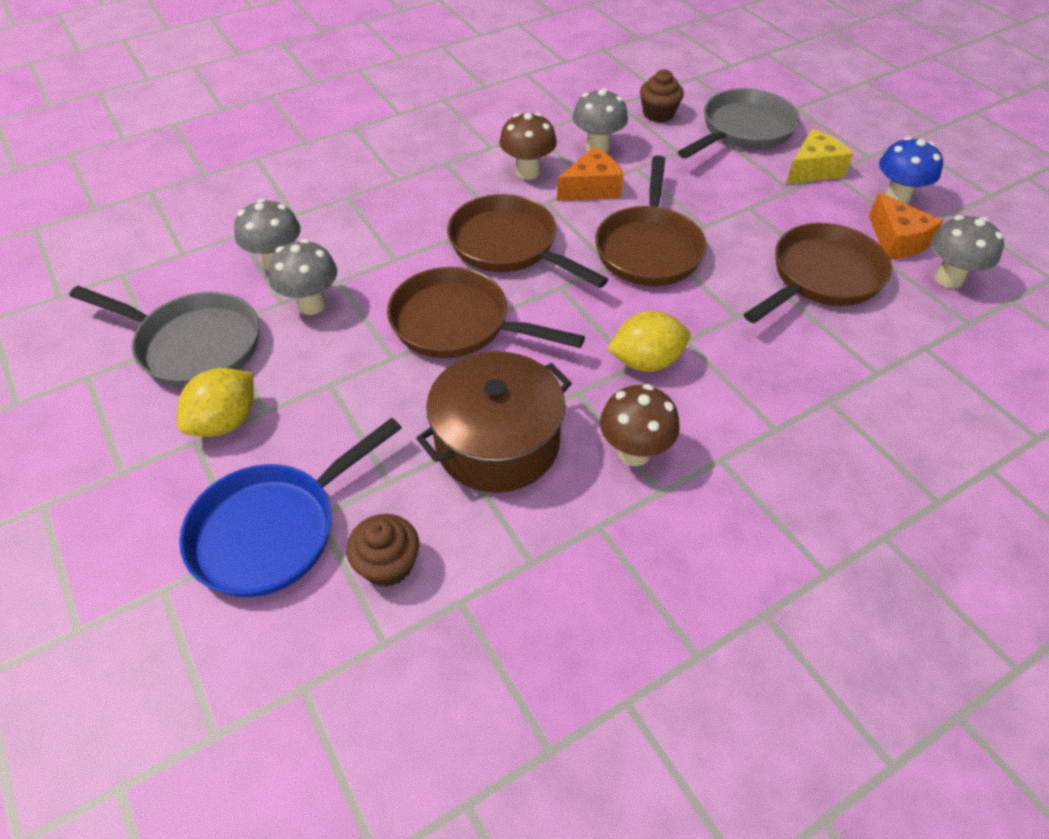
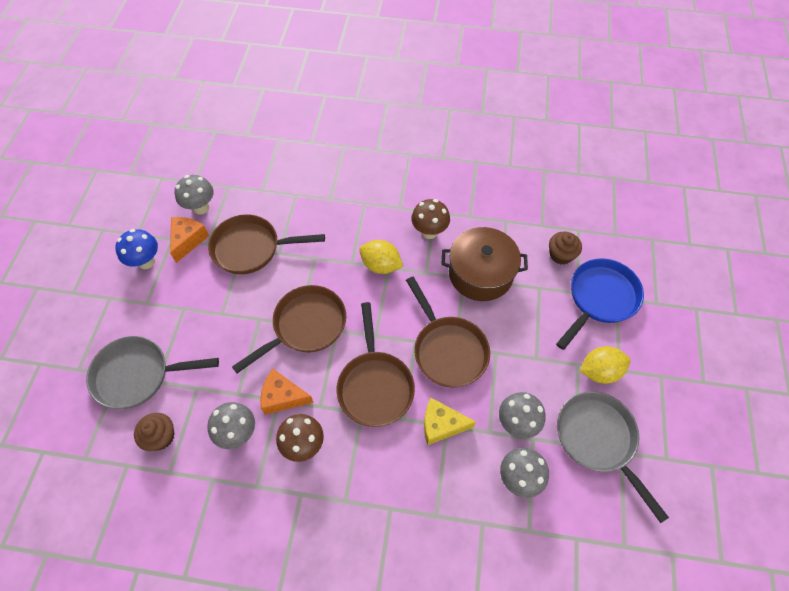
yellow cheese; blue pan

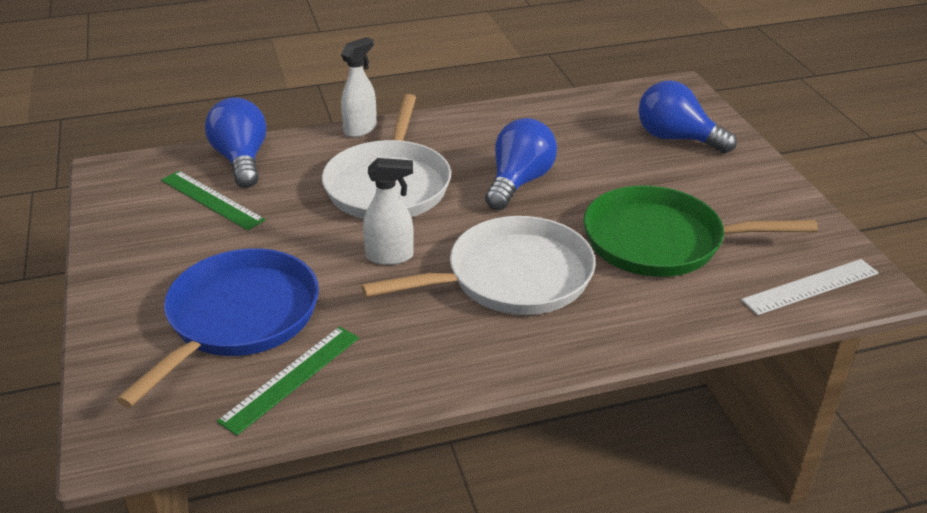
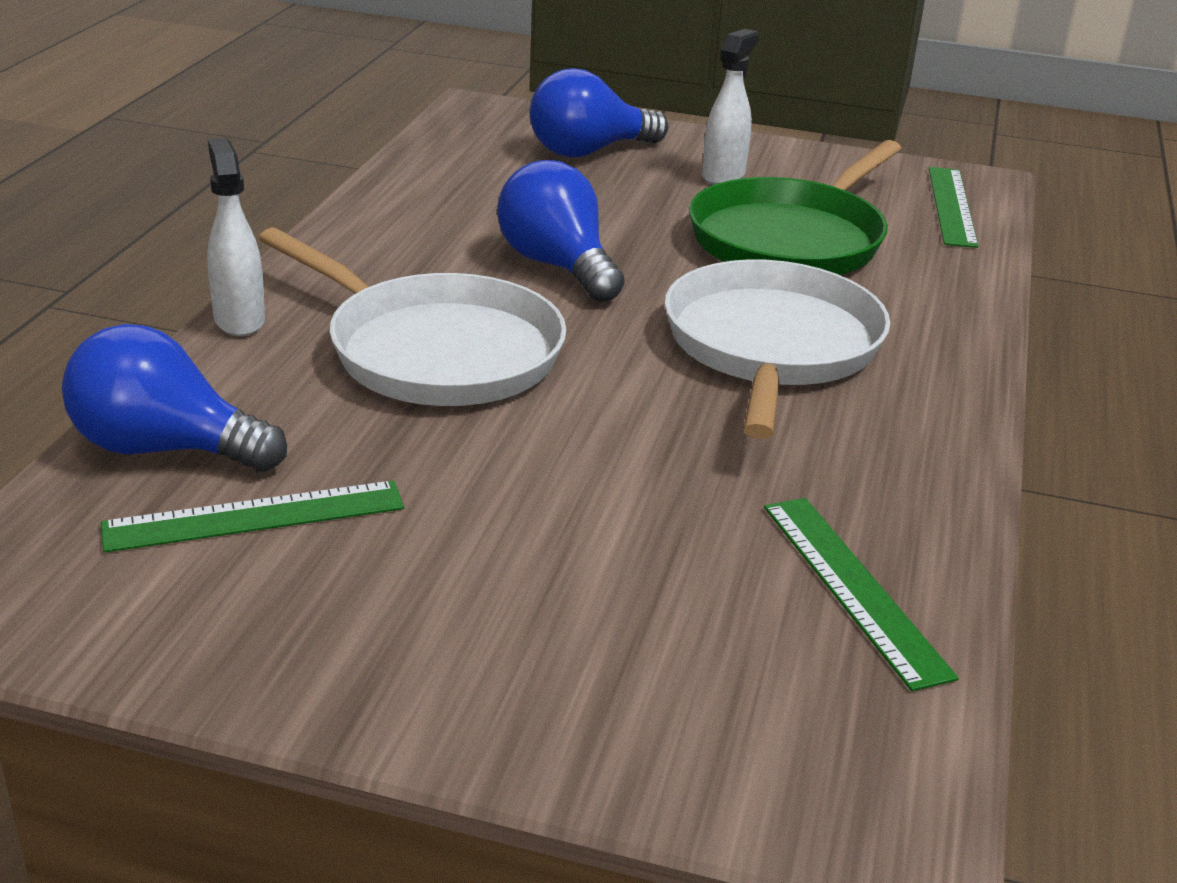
blue pan; white spray bottle (2nd from left); green ruler (3rd from left)

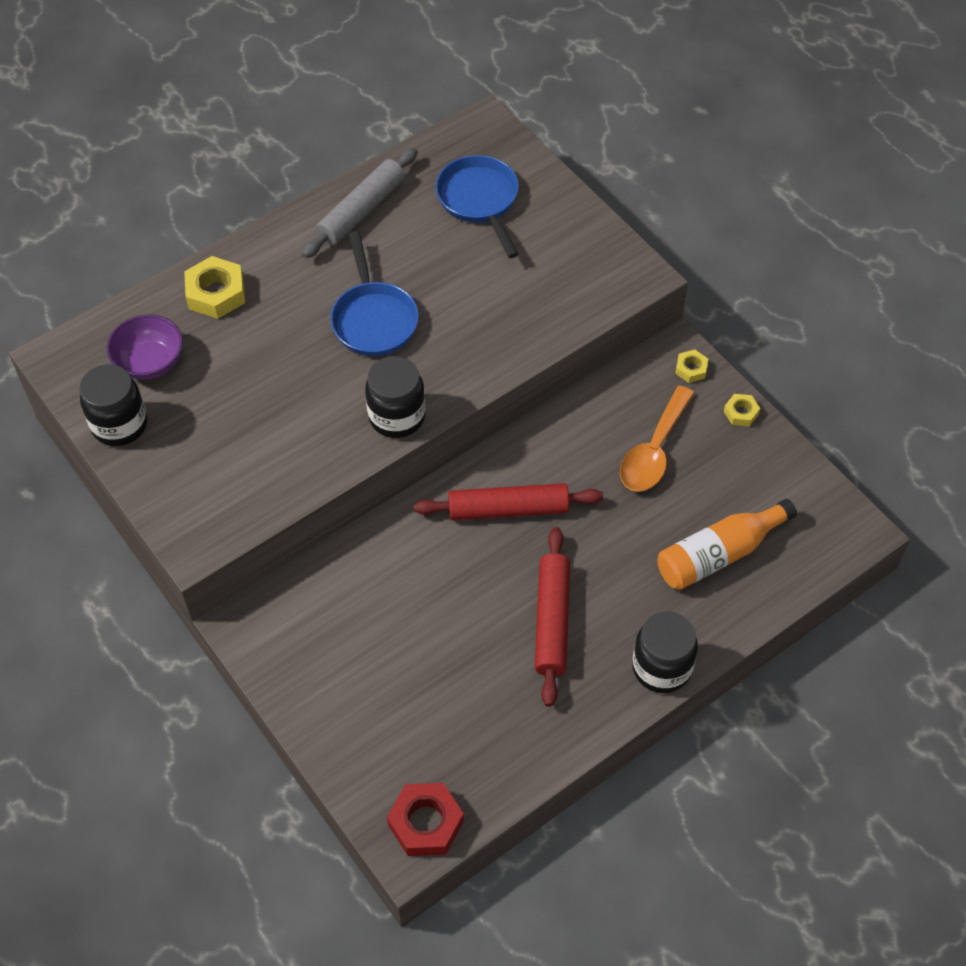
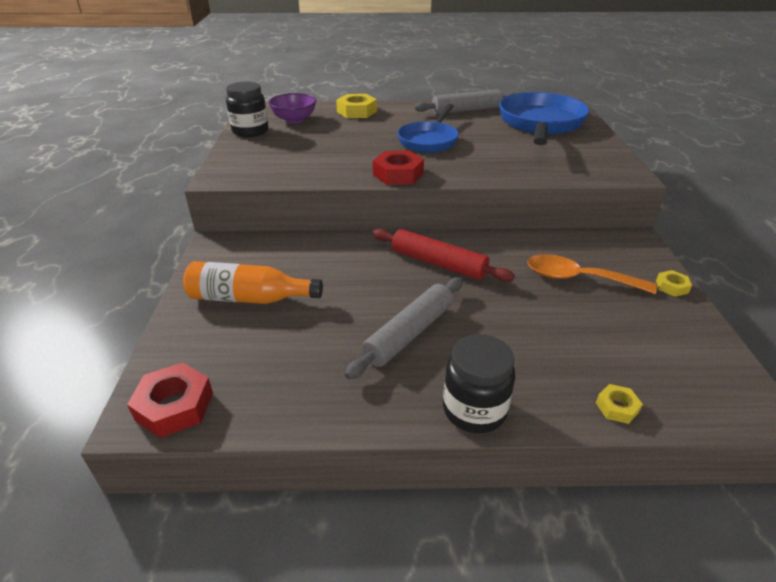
orange bottle; yellow nut (2nd from left); red nut (2nd from left); grey rolling pin (1st from left); orange spoon; blue pan (2nd from left)

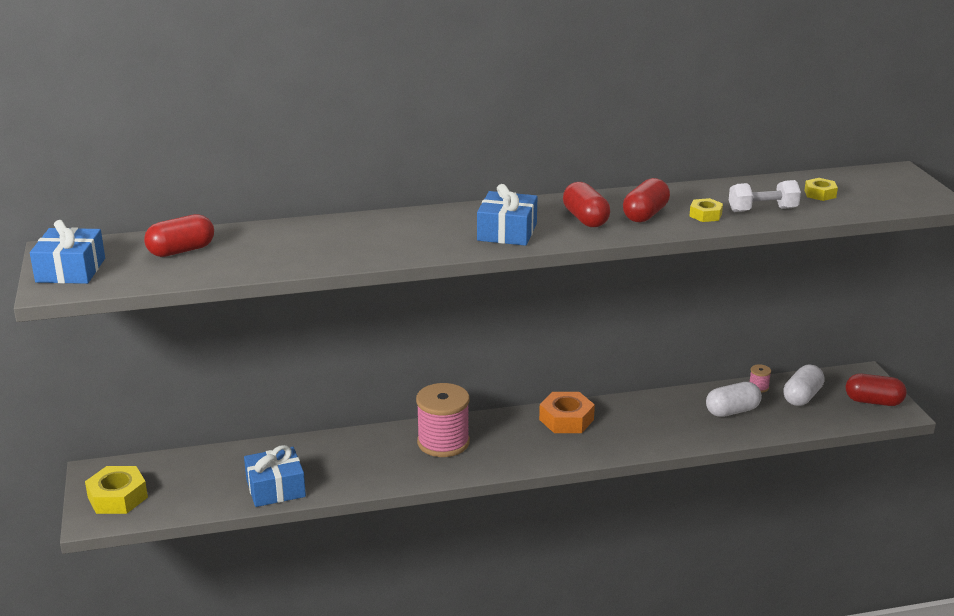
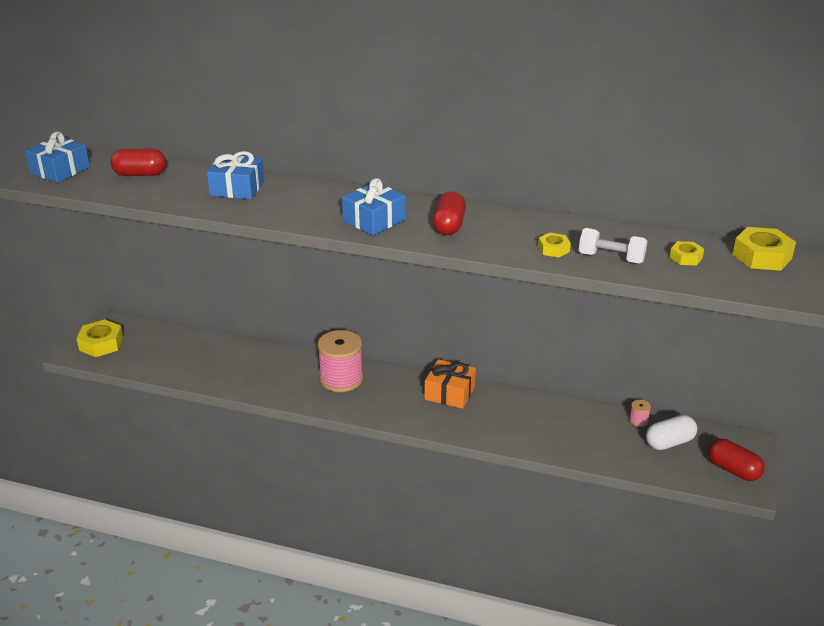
red capsule (3rd from left in the first image); white capsule (1st from left in the first image); yellow nut (4th from left); blue gift (2nd from left); orange gift

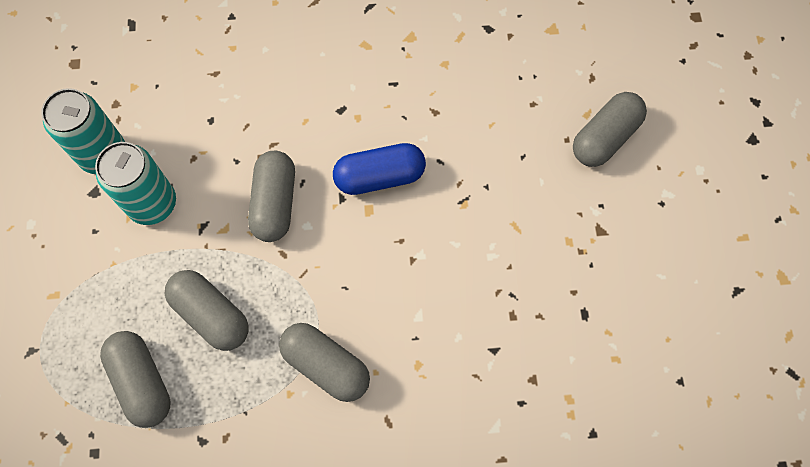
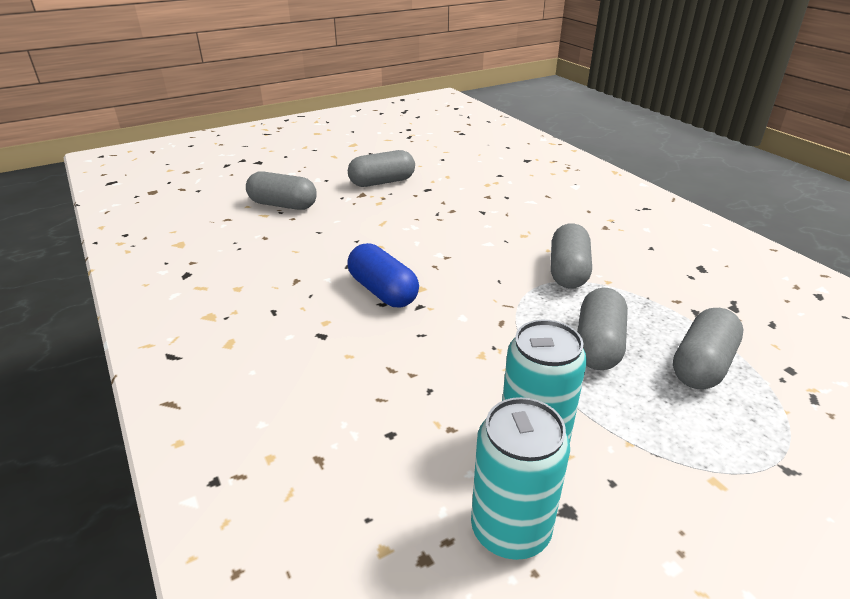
grey capsule (2nd from left)

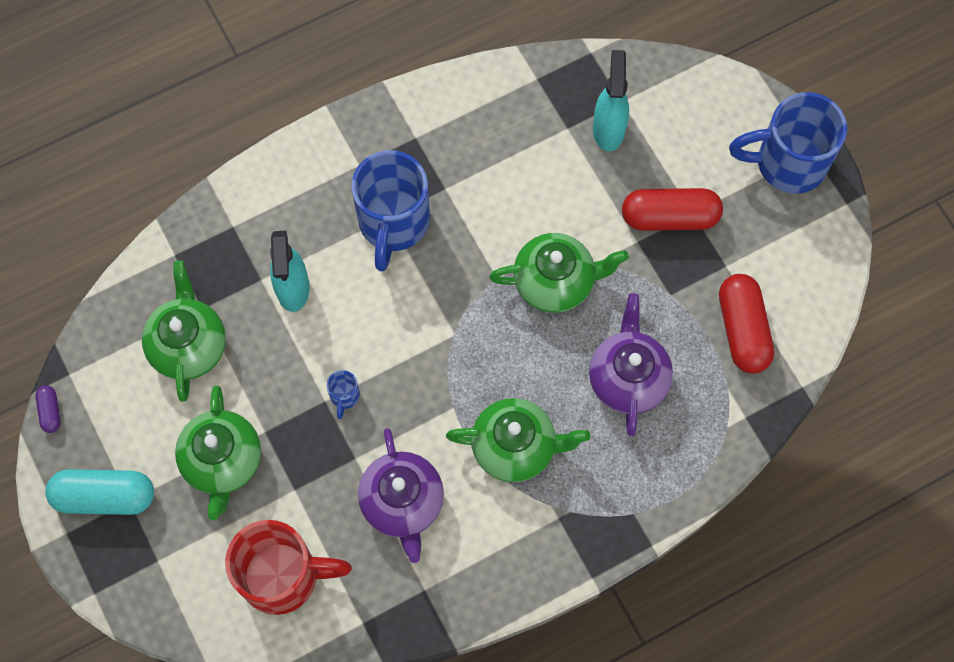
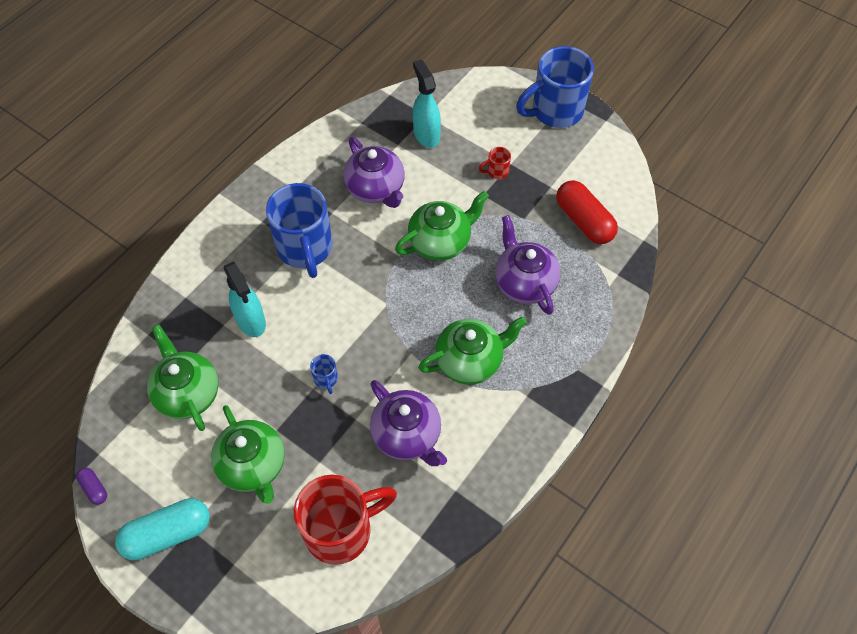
purple teapot (1st from left); red mug (2nd from left)

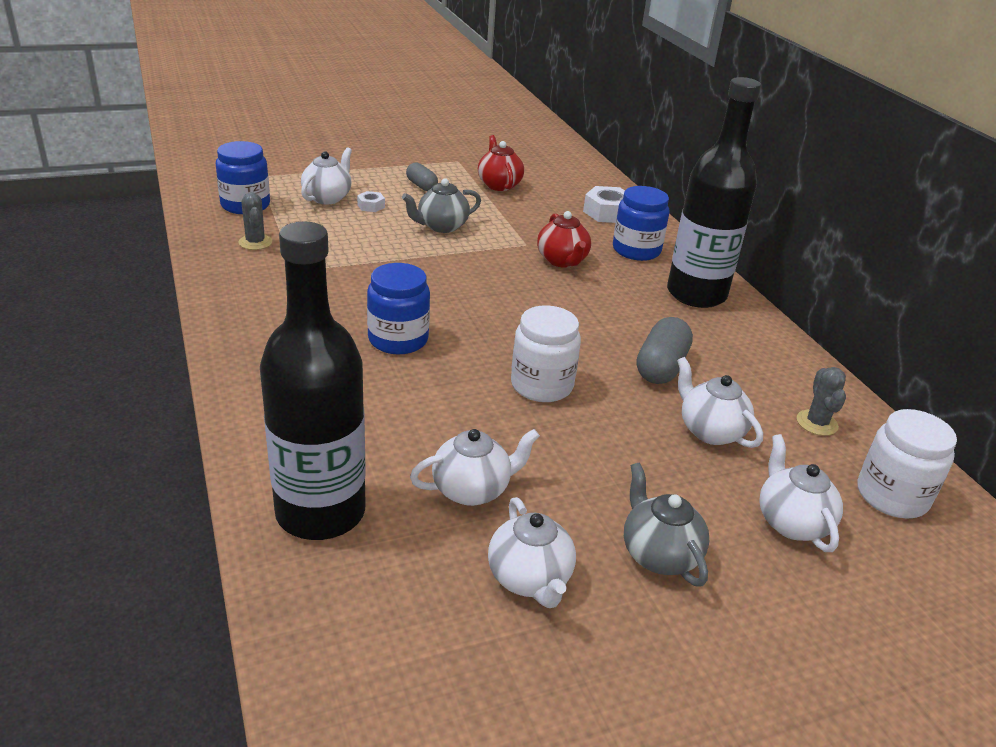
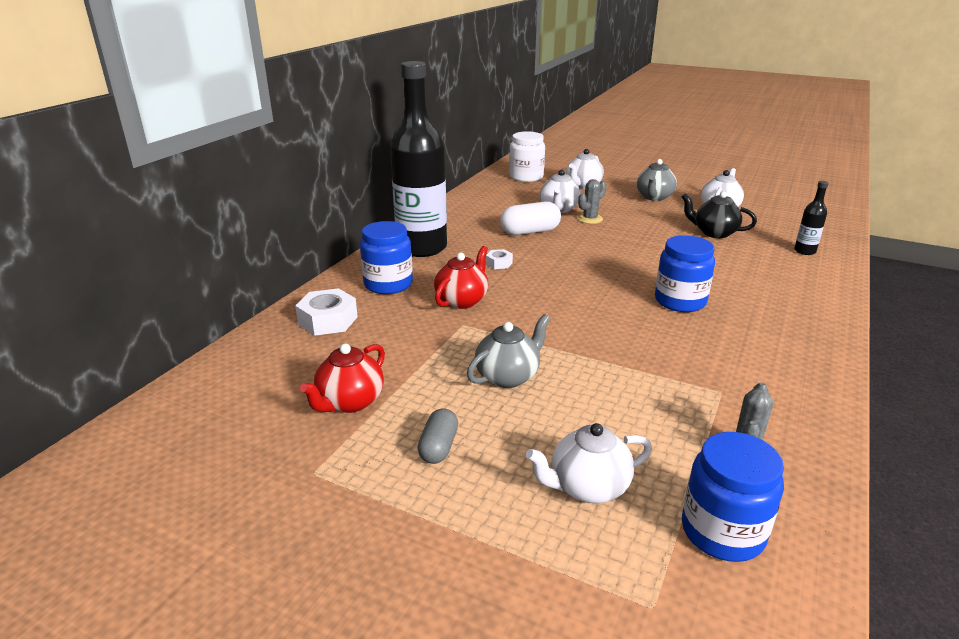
white jar (1st from left in the first image); white nut (2nd from left); grey cactus (1st from left); black teapot; white capsule; grey teapot (1st from left); black bottle (2nd from left)

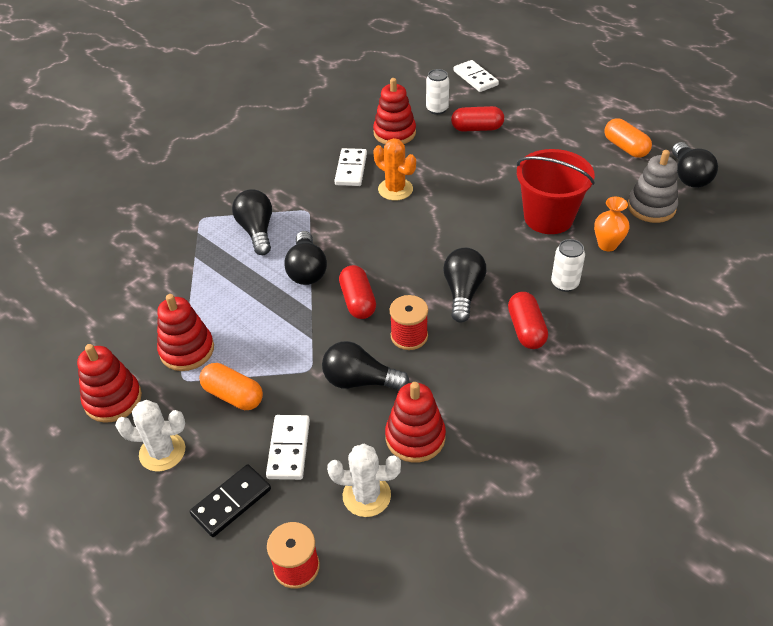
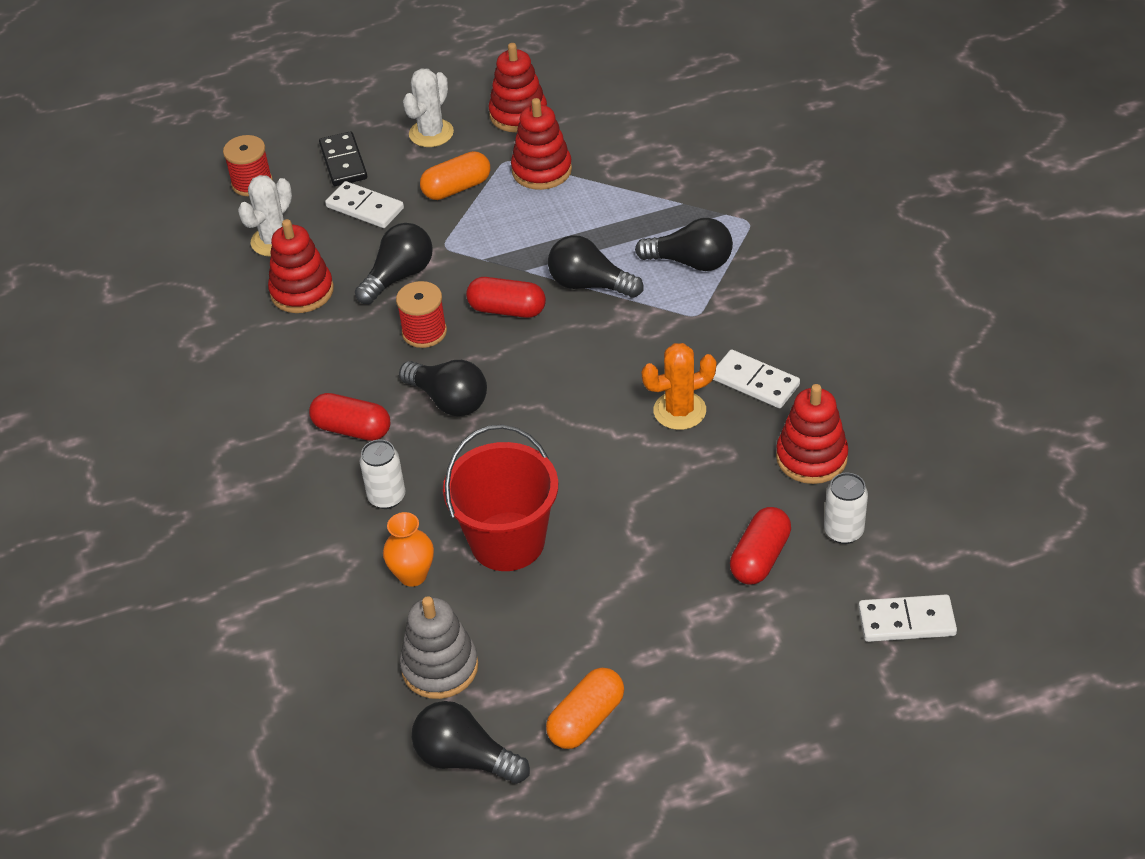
orange capsule (2nd from left)

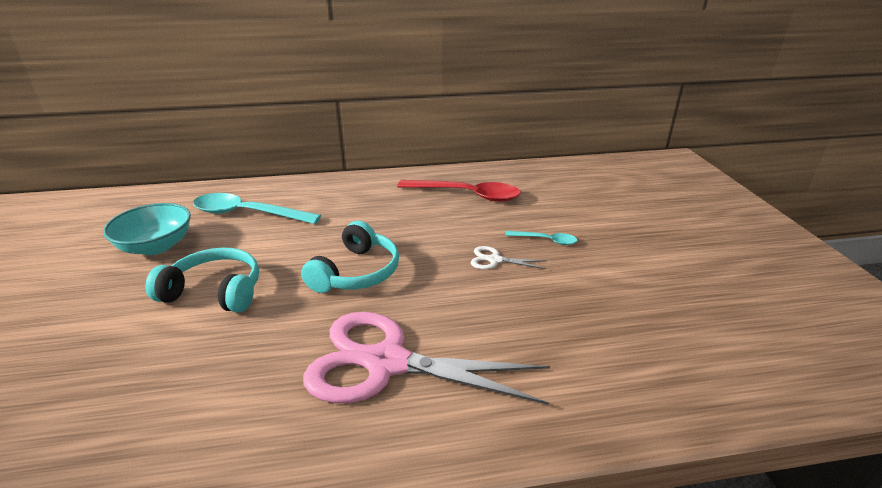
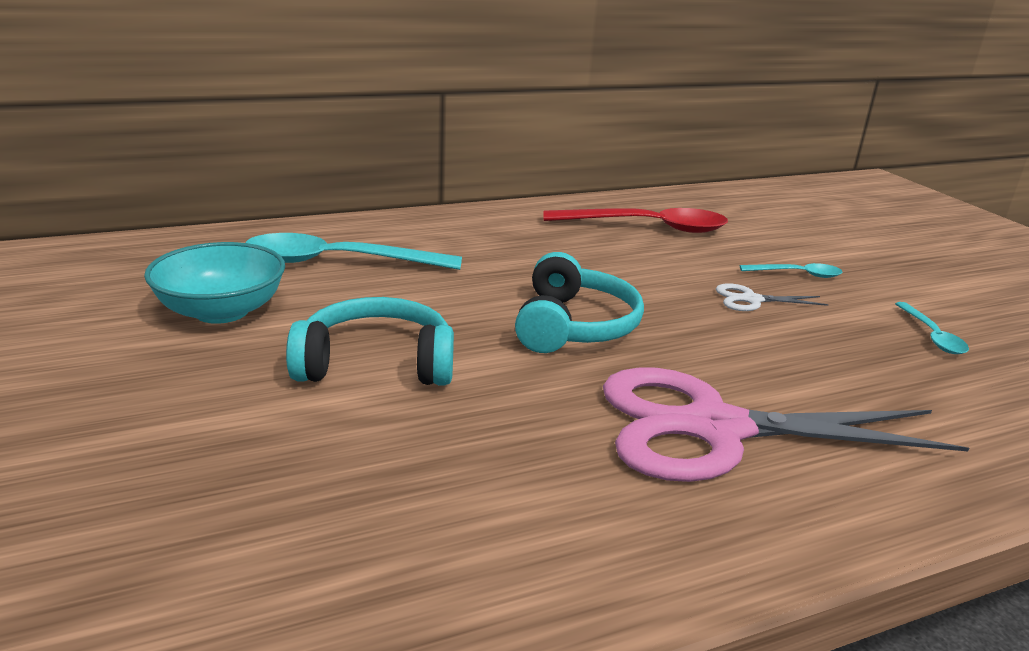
turquoise spoon (3rd from left)

